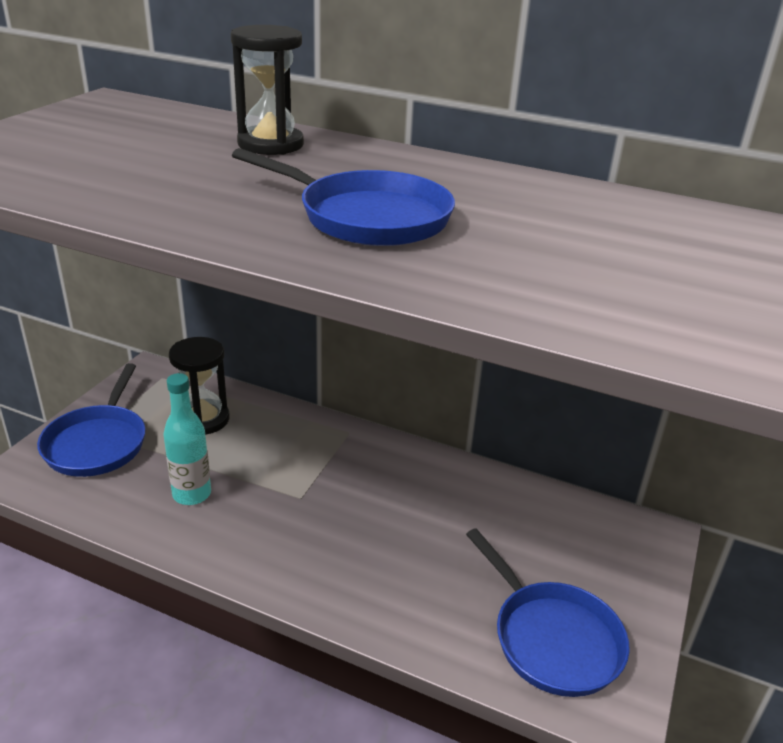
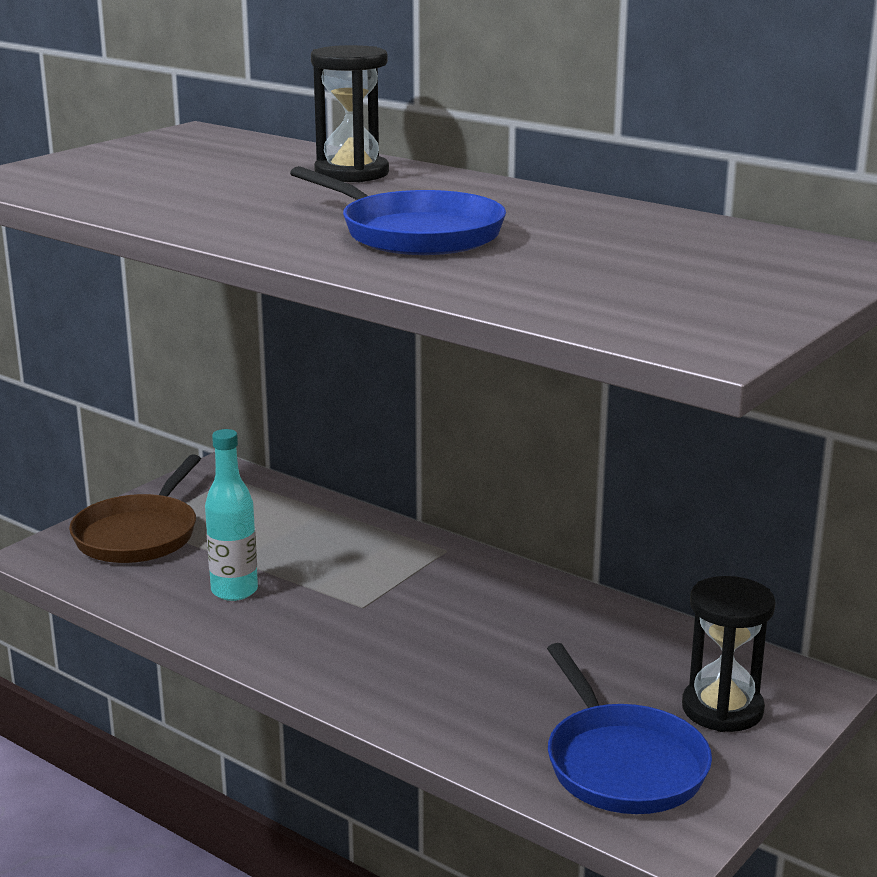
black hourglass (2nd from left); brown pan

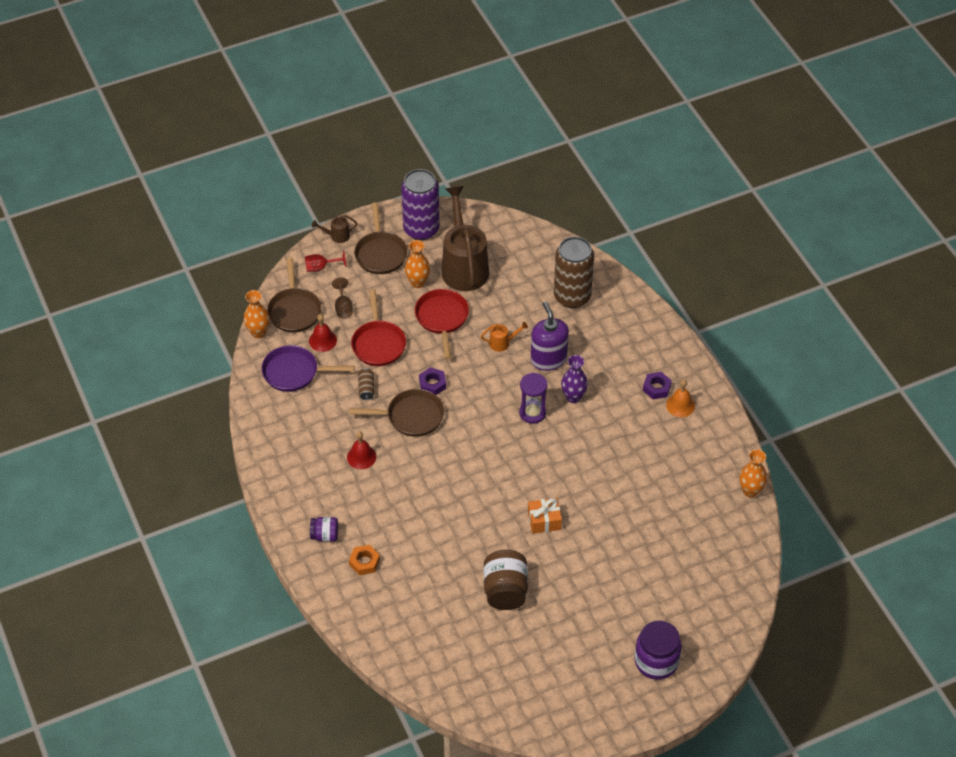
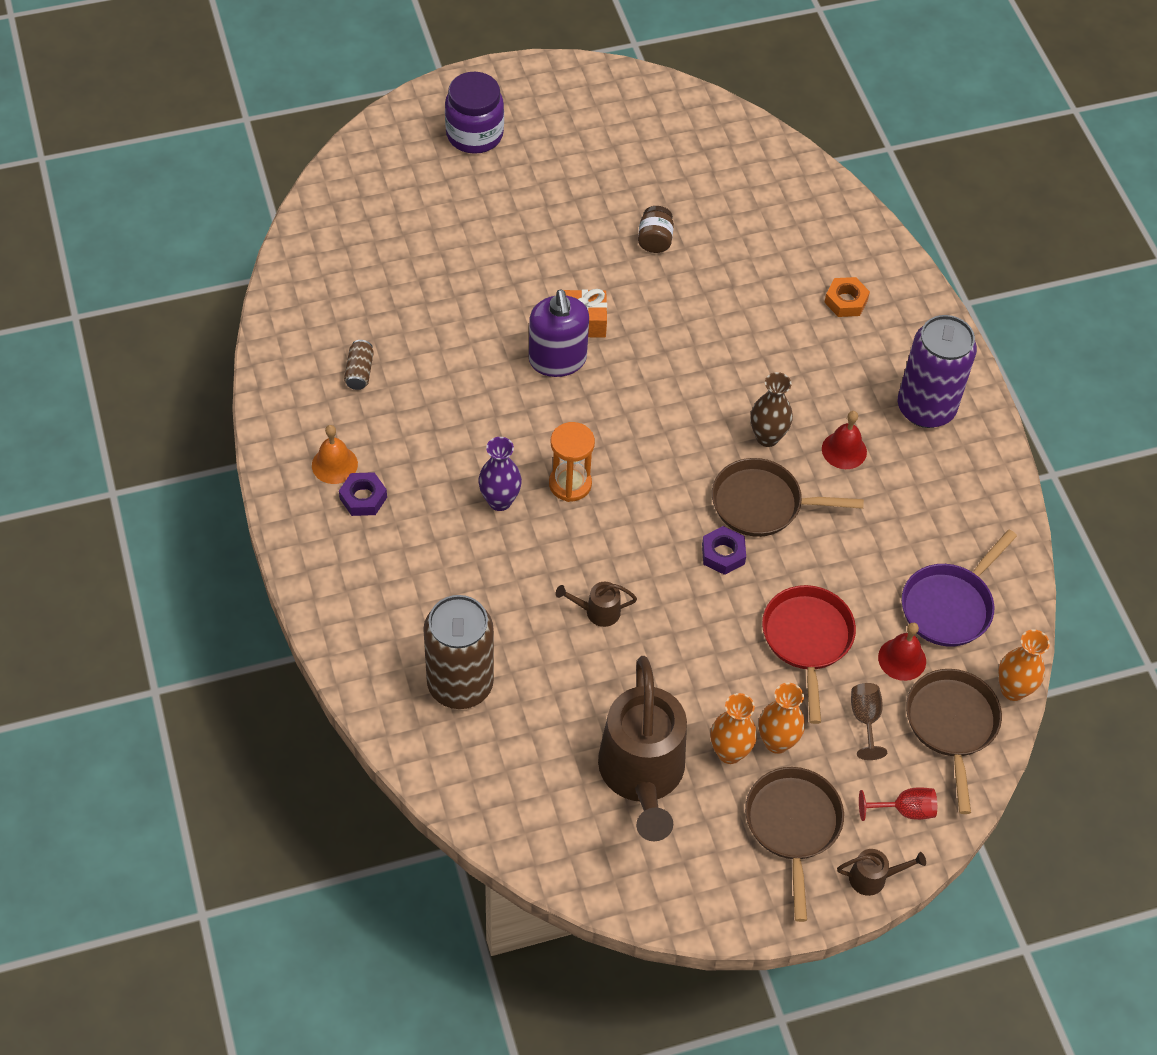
purple jar (1st from left in the first image); red pan (2nd from left in the first image); brown vase; brown can (1st from left); purple can; purple soap dispenser; orange vase (2nd from left); brown watering can (1st from left); orange hourglass; purple pan; brown jar

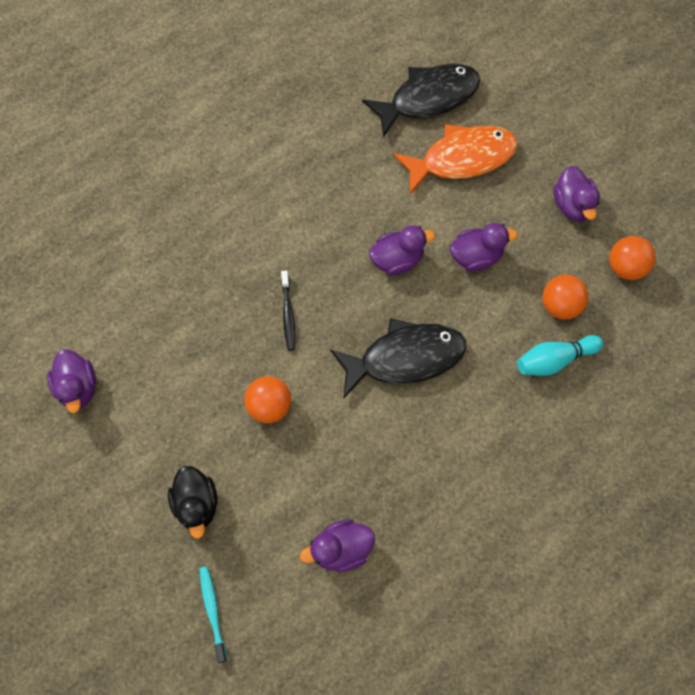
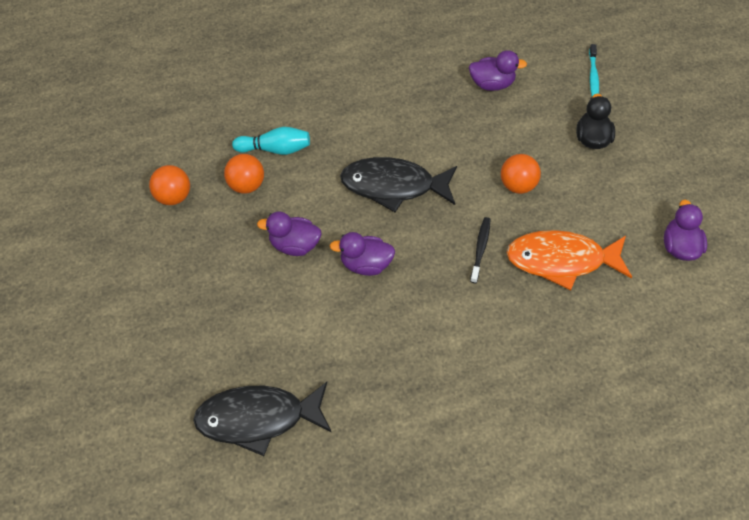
purple duck (5th from left in the first image); orange fish

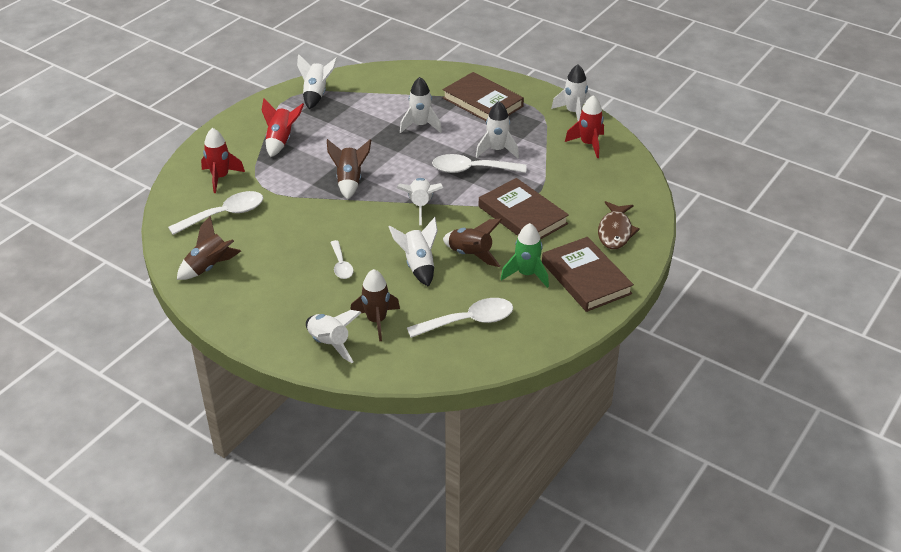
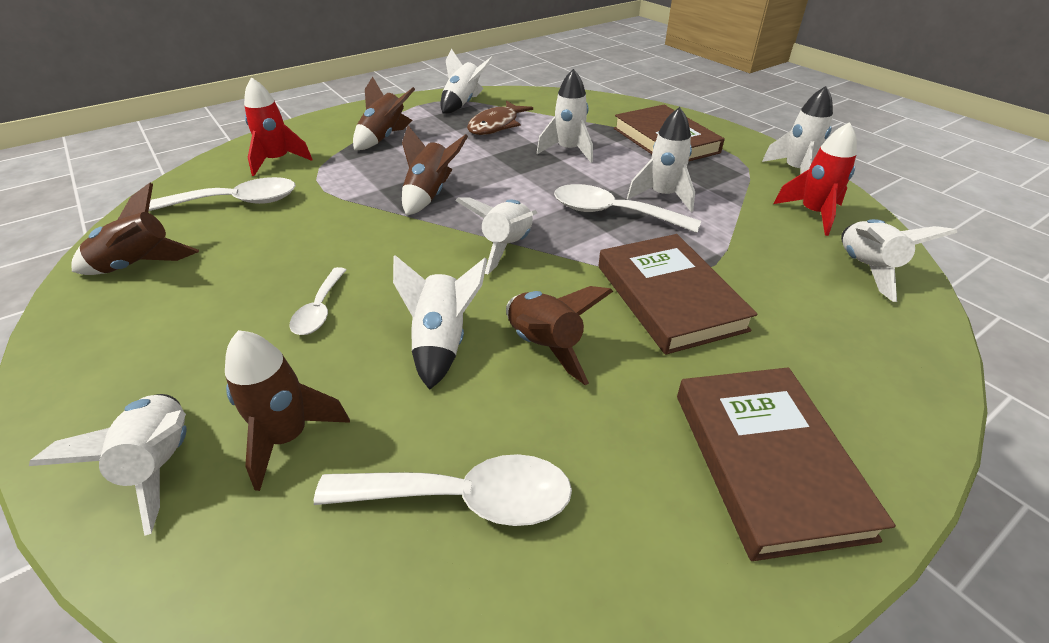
green rocket; white rocket (8th from left); brown fish; brown rocket (3rd from left)

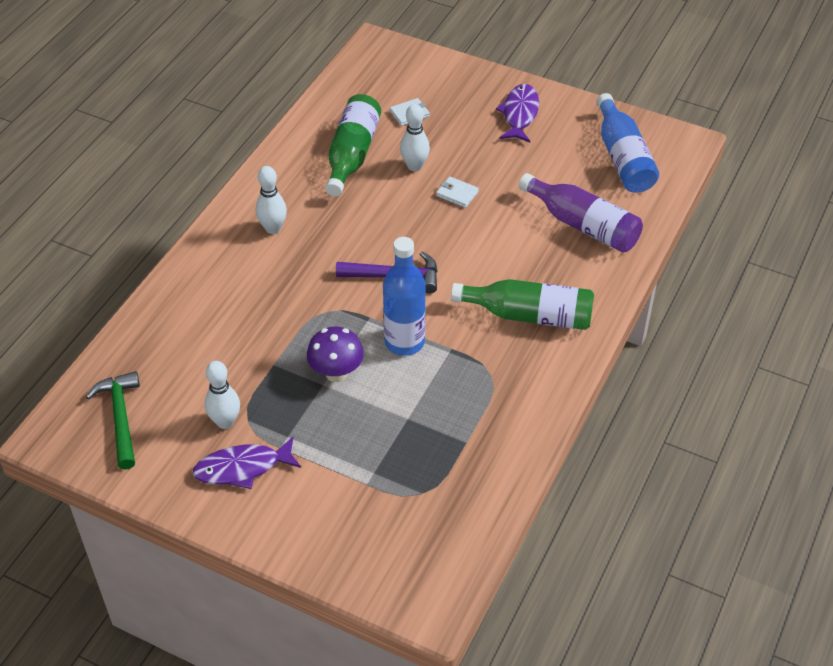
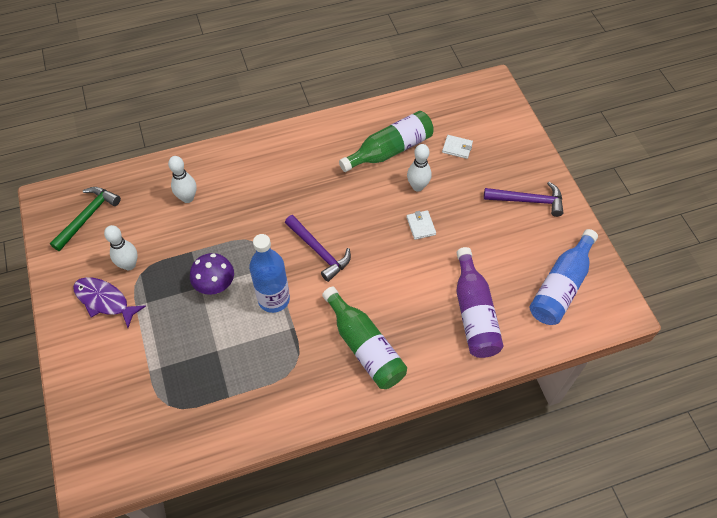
white bowling pin (2nd from left); purple hammer (2nd from left)

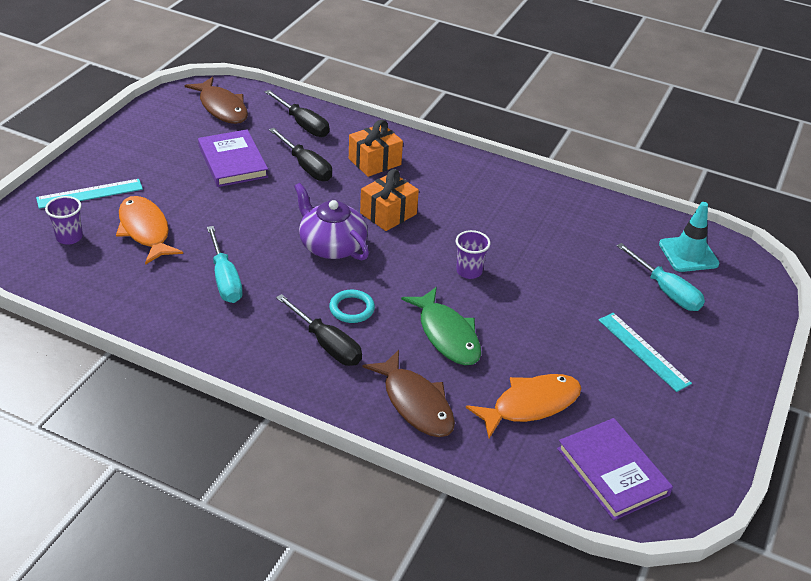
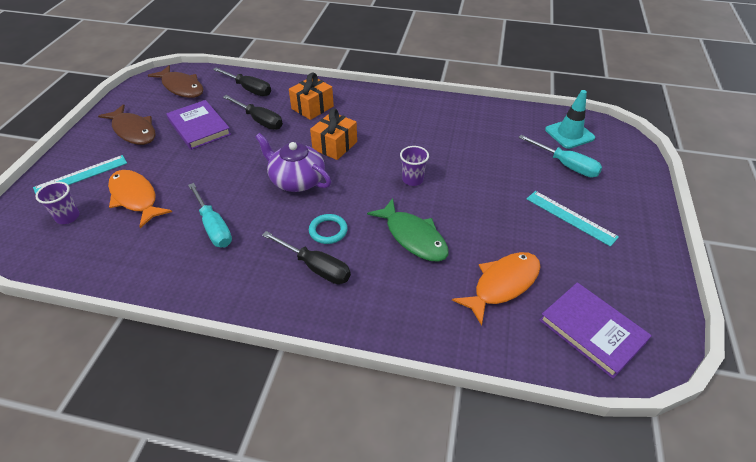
brown fish (1st from left)

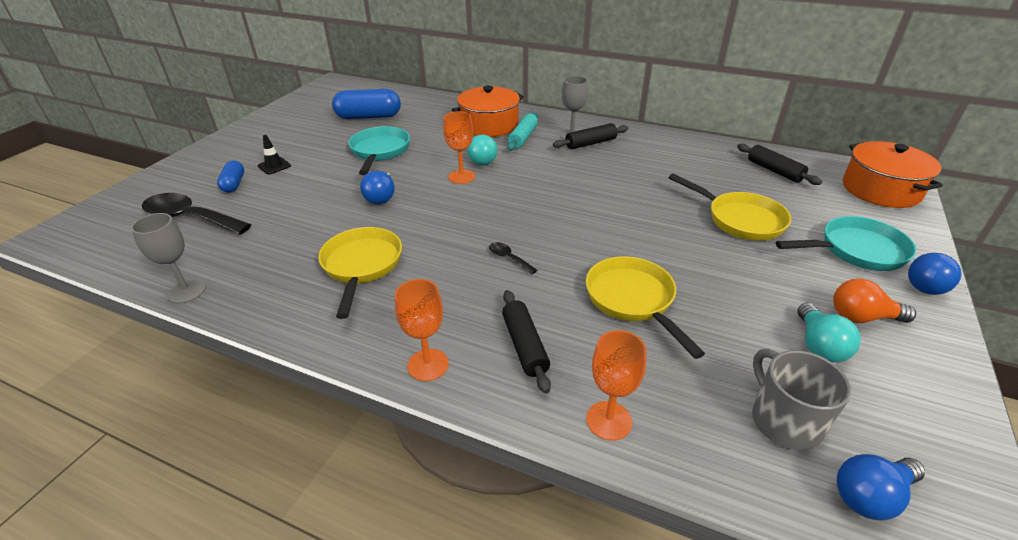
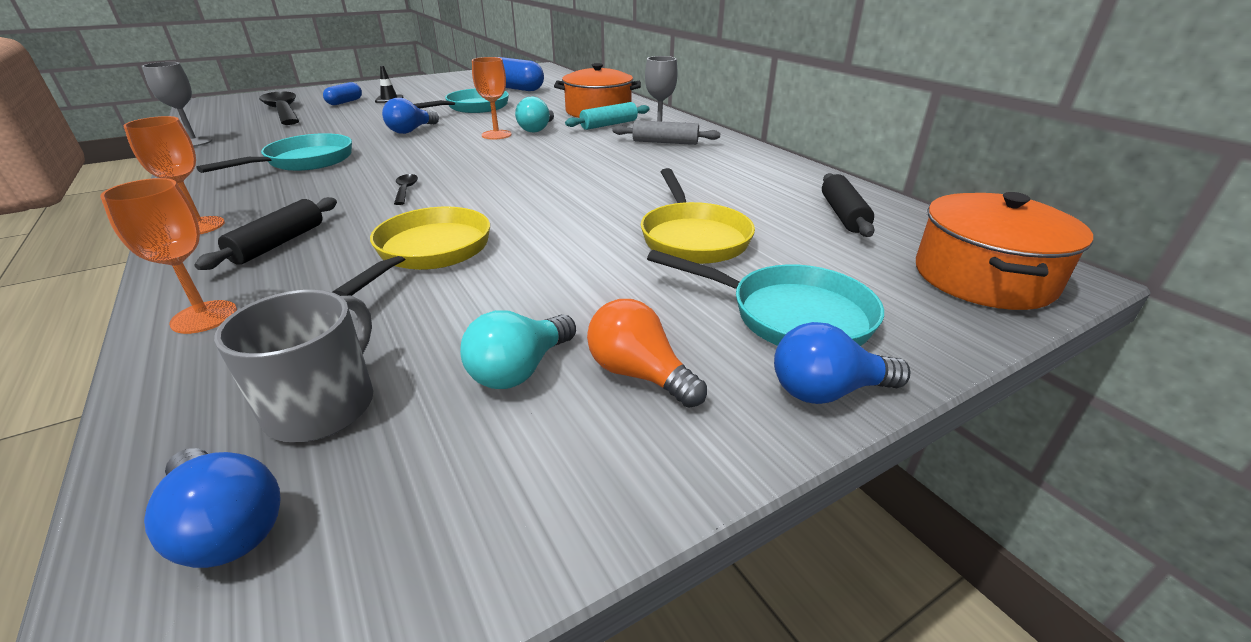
turquoise pan (1st from left); grey rolling pin; blue light bulb (1st from left)

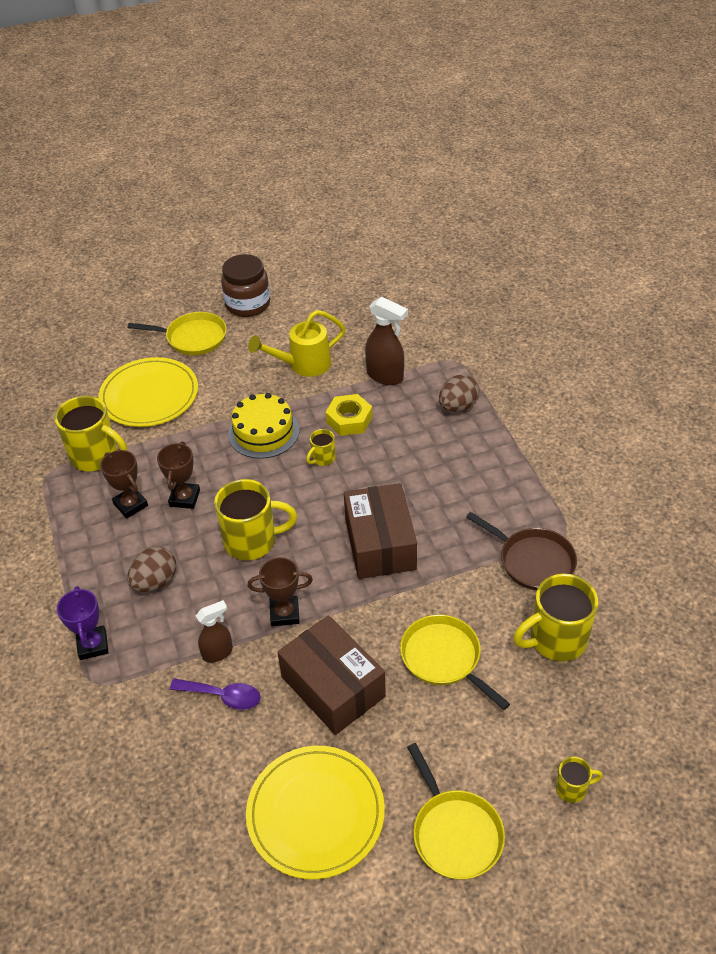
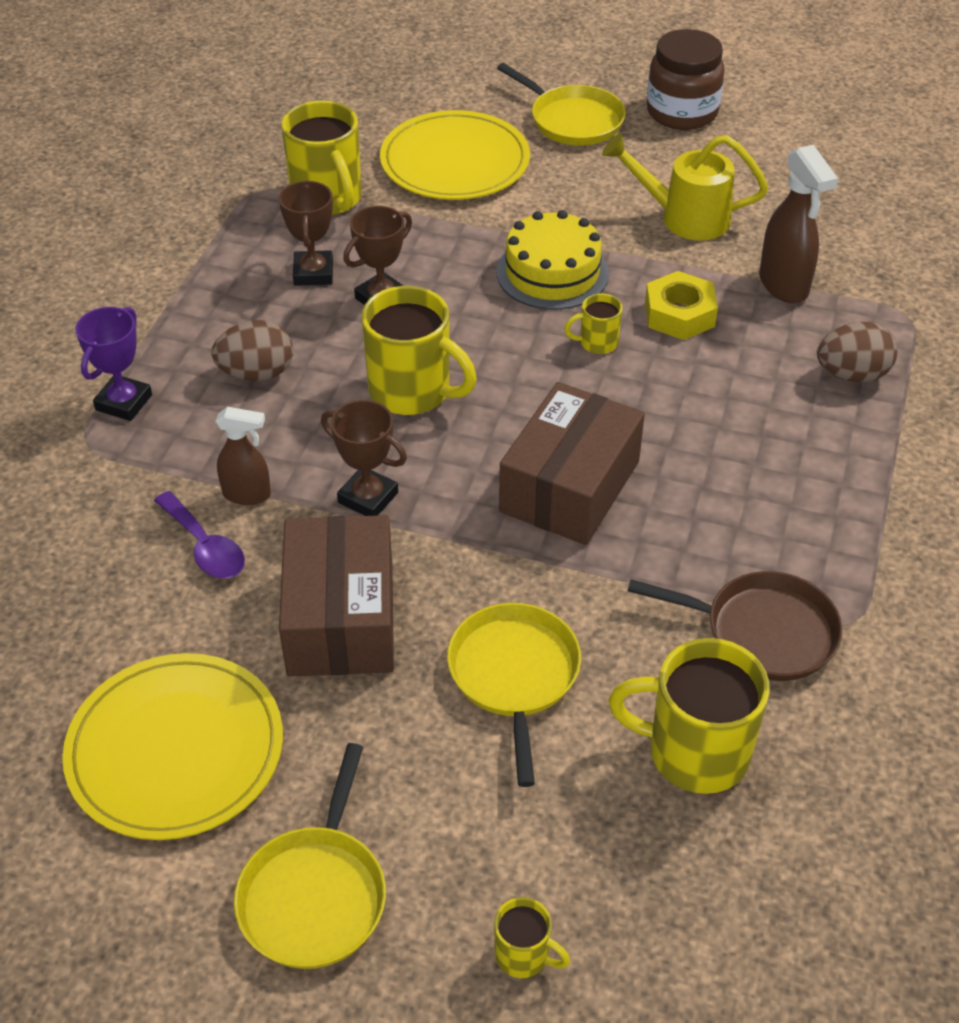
brown pan

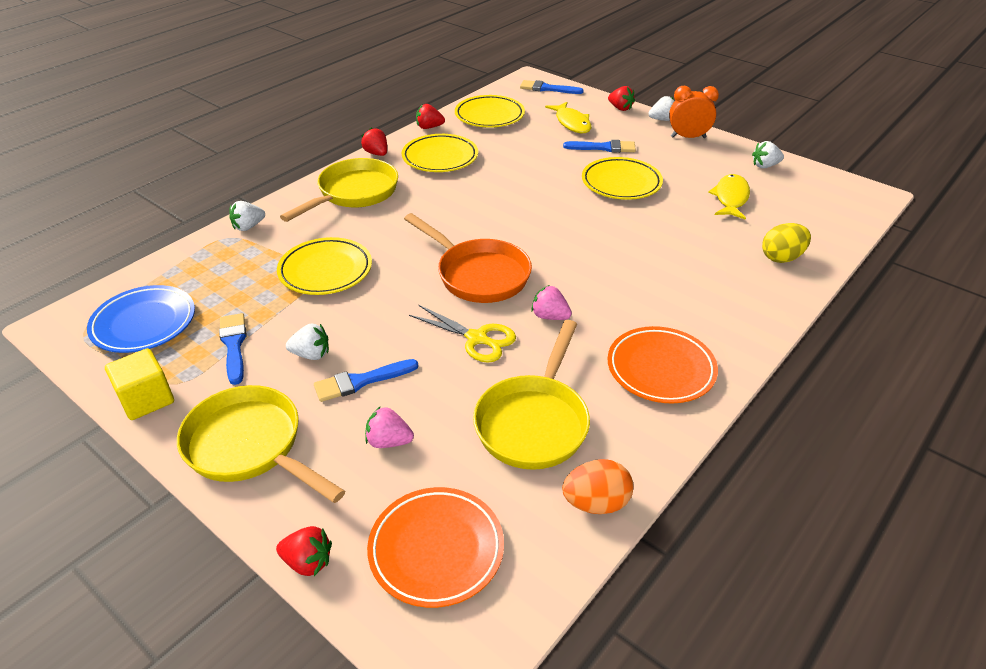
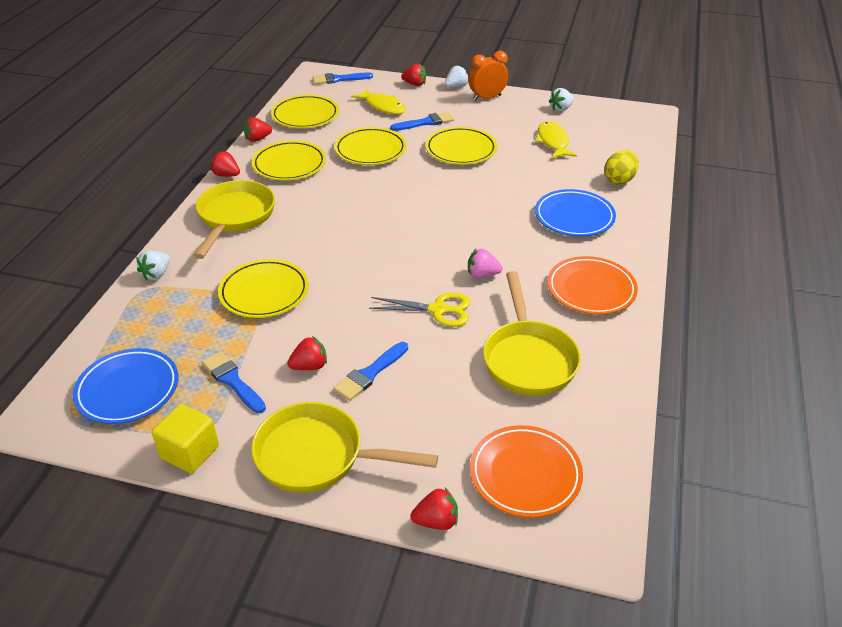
pink strawberry (1st from left in the first image); orange pan; orange egg; yellow plate (4th from left); blue plate (2nd from left); red strawberry (3rd from left)

